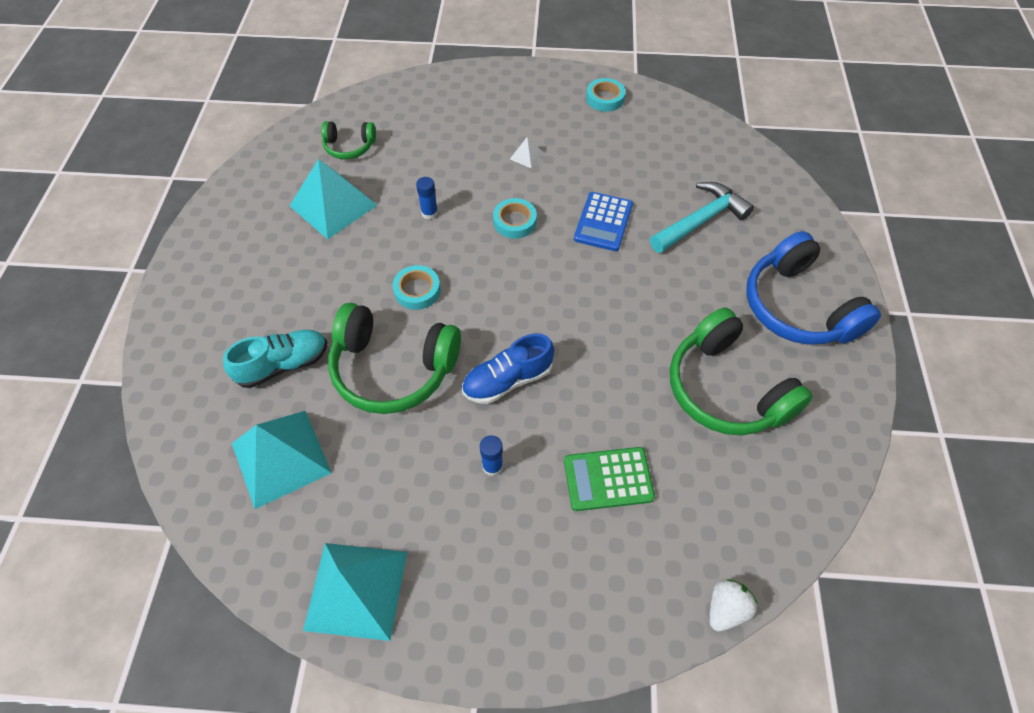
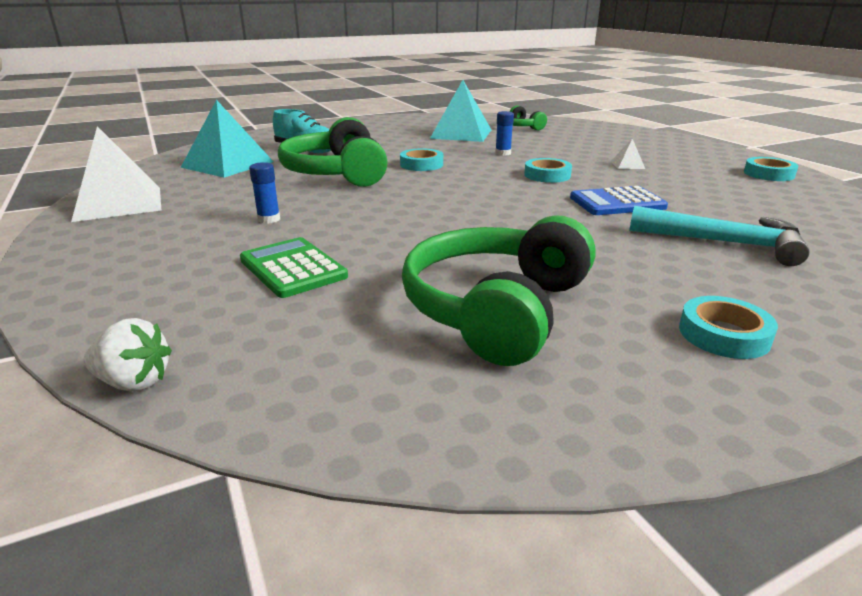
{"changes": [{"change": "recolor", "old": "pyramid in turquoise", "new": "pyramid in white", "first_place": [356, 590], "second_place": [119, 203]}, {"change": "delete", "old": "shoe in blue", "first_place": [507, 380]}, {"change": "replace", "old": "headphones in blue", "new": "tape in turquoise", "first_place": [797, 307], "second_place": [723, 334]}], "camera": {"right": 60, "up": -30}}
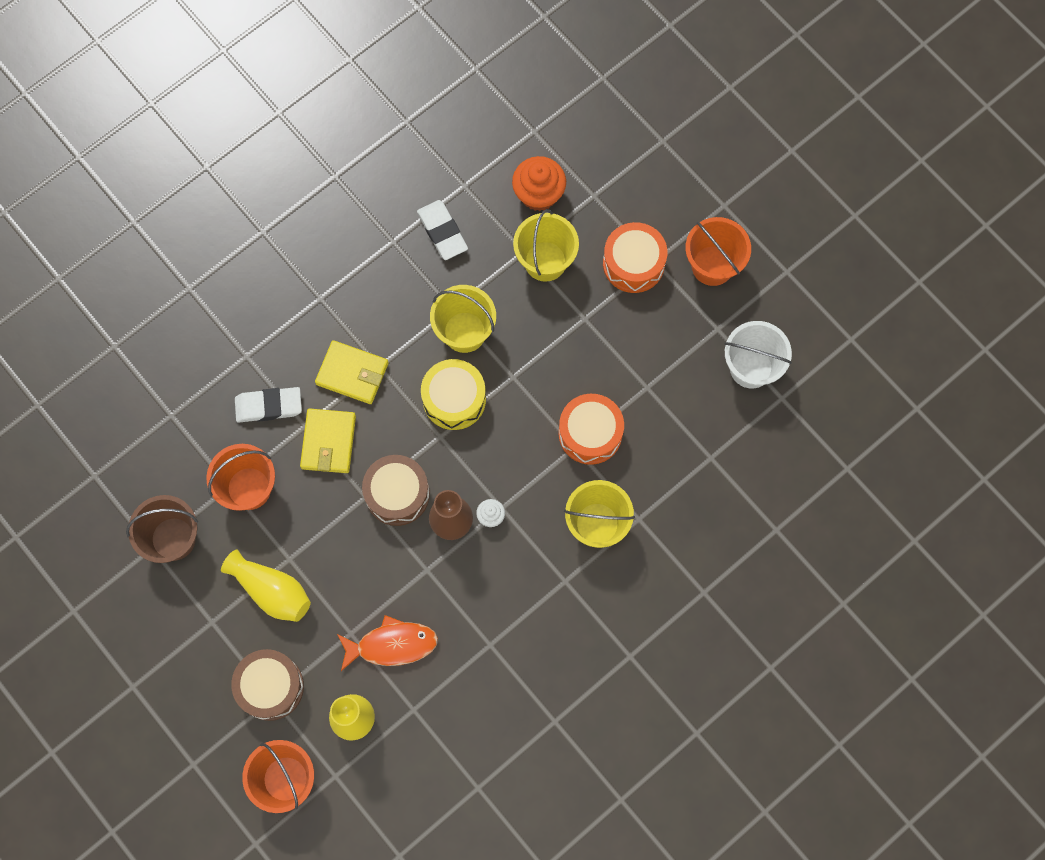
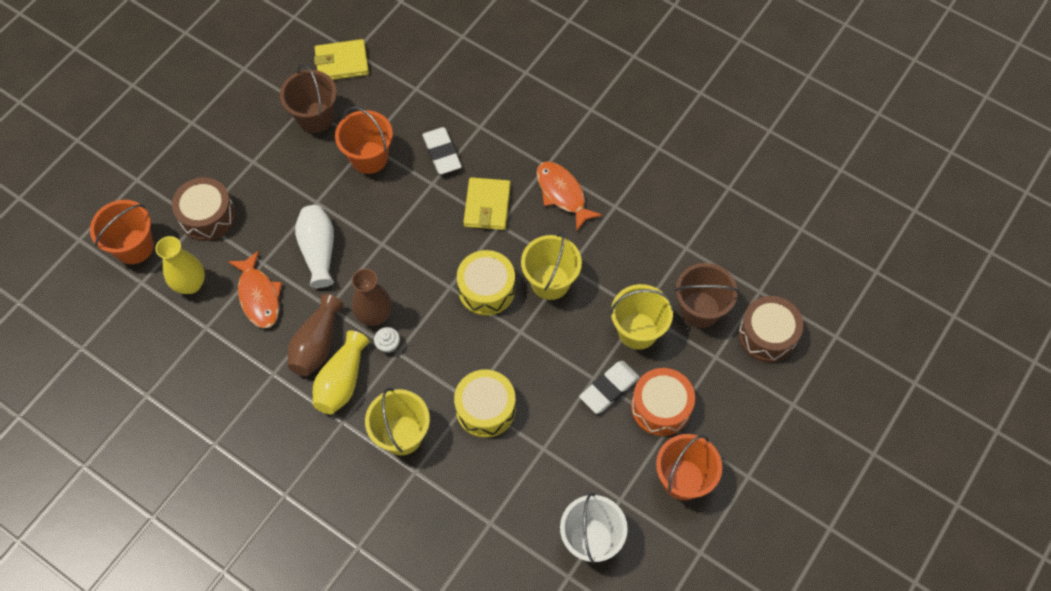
{"changes": [{"change": "move", "old": "vase in yellow", "first_place": [271, 591], "second_place": [342, 381]}, {"change": "move", "old": "wallet in yellow", "first_place": [328, 442], "second_place": [342, 63]}, {"change": "move", "old": "drum in brown", "first_place": [397, 494], "second_place": [767, 335]}, {"change": "move", "old": "eraser in white", "first_place": [442, 232], "second_place": [609, 389]}, {"change": "replace", "old": "cupcake in orange", "new": "bucket in brown", "first_place": [538, 194], "second_place": [700, 309]}, {"change": "recolor", "old": "drum in orange", "new": "drum in yellow", "first_place": [590, 433], "second_place": [485, 409]}, {"change": "insert", "new": "vase in brown", "second_place": [317, 344]}, {"change": "insert", "new": "vase in white", "second_place": [318, 251]}, {"change": "insert", "new": "fish in orange", "second_place": [562, 194]}], "camera": {"right": 75, "up": -10}}
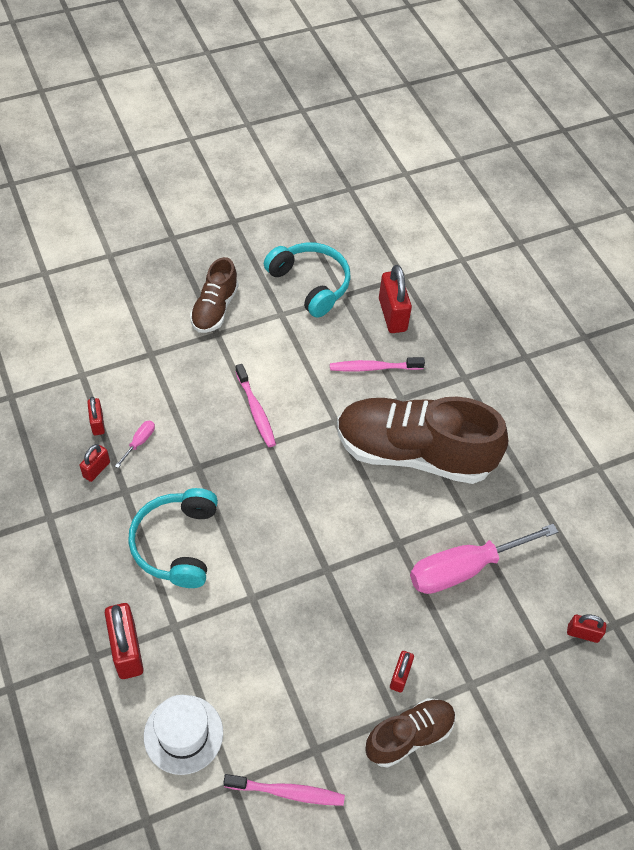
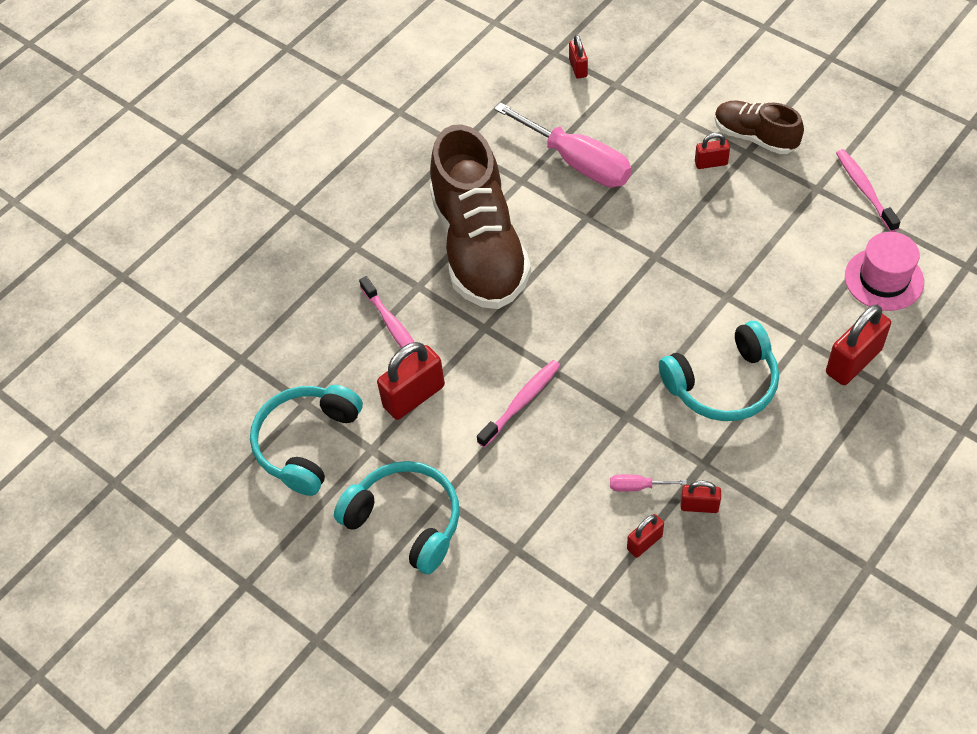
{"changes": [{"change": "recolor", "old": "hat in white", "new": "hat in pink", "first_place": [183, 734], "second_place": [884, 279]}, {"change": "replace", "old": "shoe in brown", "new": "headphones in turquoise", "first_place": [215, 309], "second_place": [406, 521]}, {"change": "move", "old": "padlock in red", "first_place": [392, 315], "second_place": [414, 396]}], "camera": {"right": -110, "up": 0}}
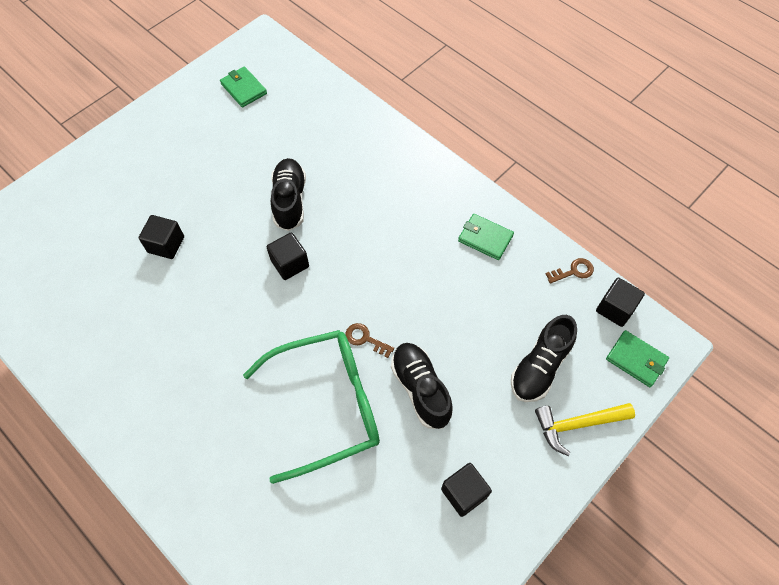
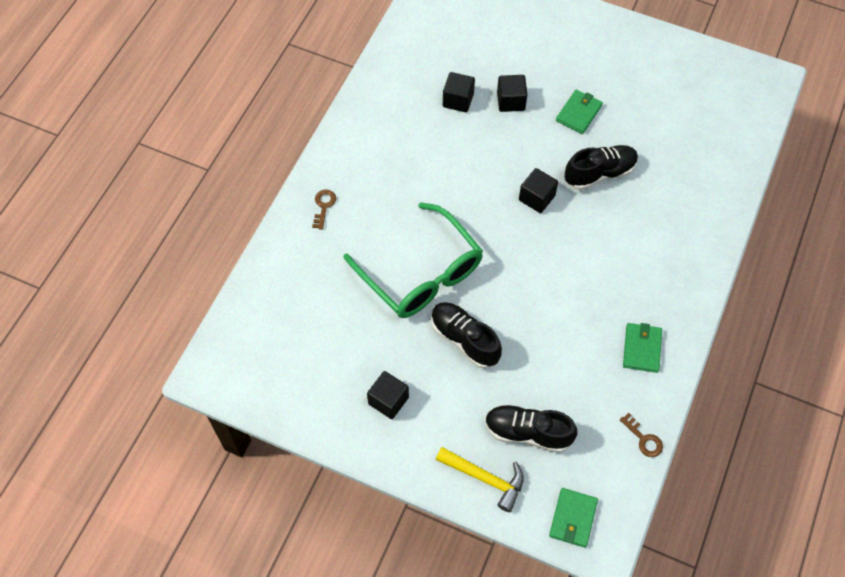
{"changes": [{"change": "move", "old": "wallet in green", "first_place": [243, 89], "second_place": [578, 113]}, {"change": "move", "old": "key in brown", "first_place": [365, 339], "second_place": [324, 206]}, {"change": "rotate", "old": "shoe in black", "first_place": [420, 389], "second_place": [464, 340], "degrees": -90}, {"change": "rotate", "old": "hammer in yellow", "first_place": [577, 424], "second_place": [485, 478], "degrees": 150}, {"change": "move", "old": "cube in black", "first_place": [615, 309], "second_place": [458, 100]}], "camera": {"right": 70, "up": 0}}
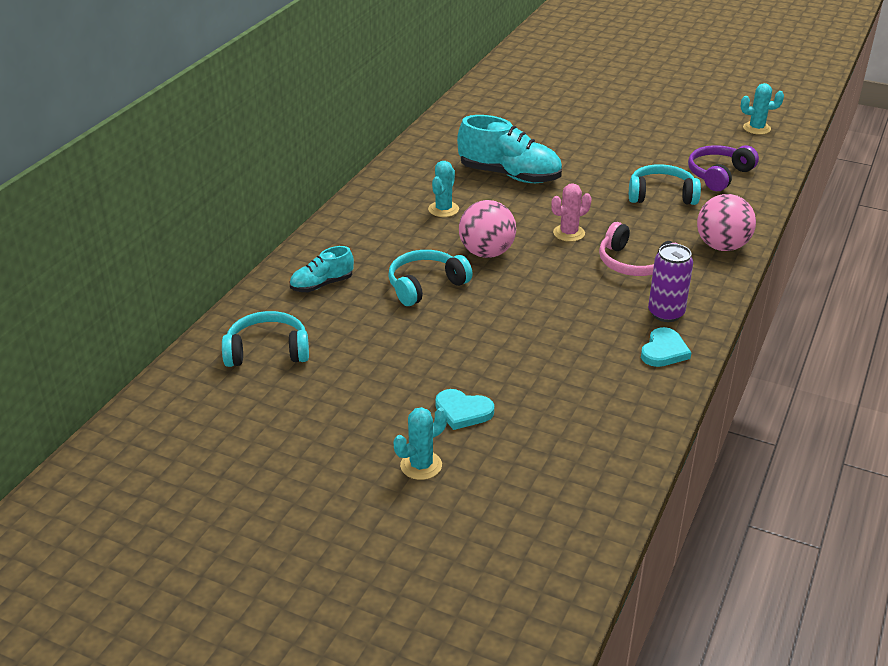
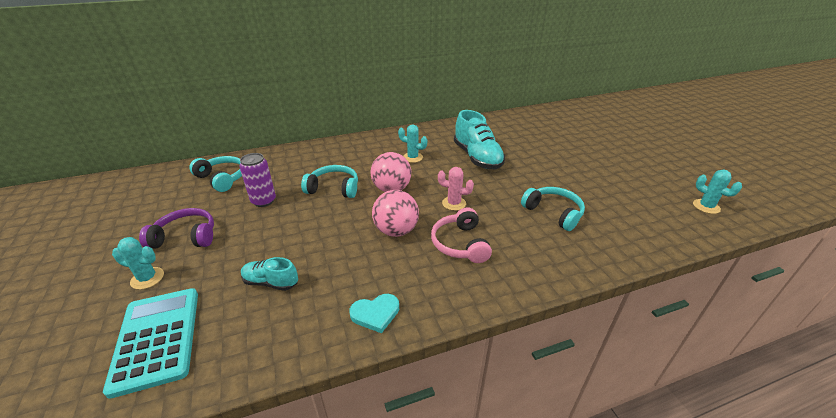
{"changes": [{"change": "move", "old": "shoe in turquoise", "first_place": [322, 284], "second_place": [271, 282]}, {"change": "rotate", "old": "cactus in turquoise", "first_place": [443, 209], "second_place": [412, 157], "degrees": 45}, {"change": "delete", "old": "heart in turquoise", "first_place": [463, 411]}, {"change": "move", "old": "can in purple", "first_place": [666, 313], "second_place": [263, 201]}, {"change": "move", "old": "headphones in purple", "first_place": [719, 175], "second_place": [186, 237]}, {"change": "move", "old": "ball in pink", "first_place": [722, 246], "second_place": [396, 231]}, {"change": "insert", "new": "calculator in turquoise", "second_place": [157, 339]}], "camera": {"right": 45, "up": 0}}
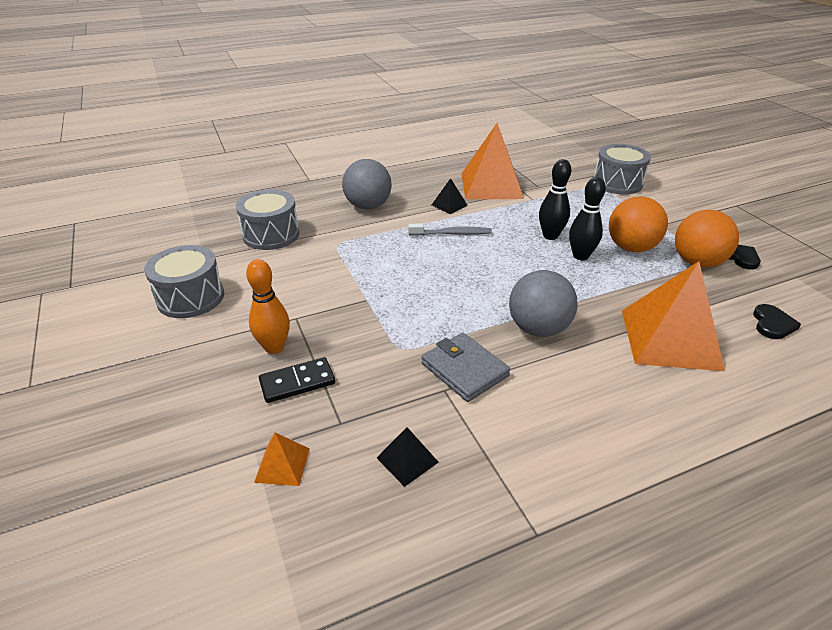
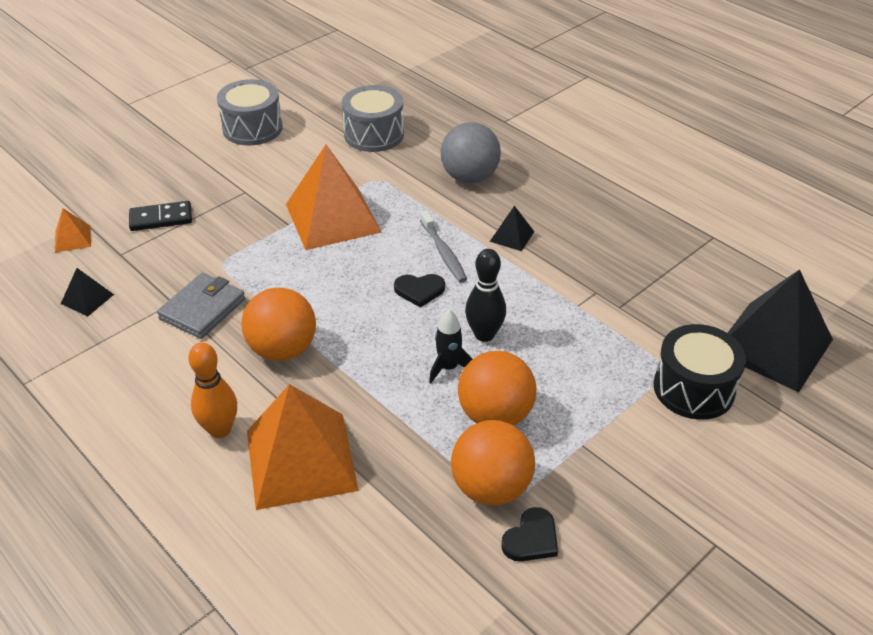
{"changes": [{"change": "move", "old": "bowling pin in orange", "first_place": [274, 347], "second_place": [220, 429]}, {"change": "rotate", "old": "domino in black", "first_place": [297, 382], "second_place": [161, 218], "degrees": -60}, {"change": "move", "old": "pyramid in orange", "first_place": [491, 185], "second_place": [332, 218]}, {"change": "recolor", "old": "ball in grey", "new": "ball in orange", "first_place": [538, 328], "second_place": [283, 349]}, {"change": "replace", "old": "bowling pin in black", "new": "rocket in black", "first_place": [580, 256], "second_place": [448, 368]}, {"change": "recolor", "old": "drum in grey", "new": "drum in black", "first_place": [617, 183], "second_place": [693, 388]}, {"change": "move", "old": "heart in black", "first_place": [772, 324], "second_place": [419, 290]}, {"change": "insert", "new": "pyramid in black", "second_place": [773, 345]}], "camera": {"right": 70, "up": 5}}
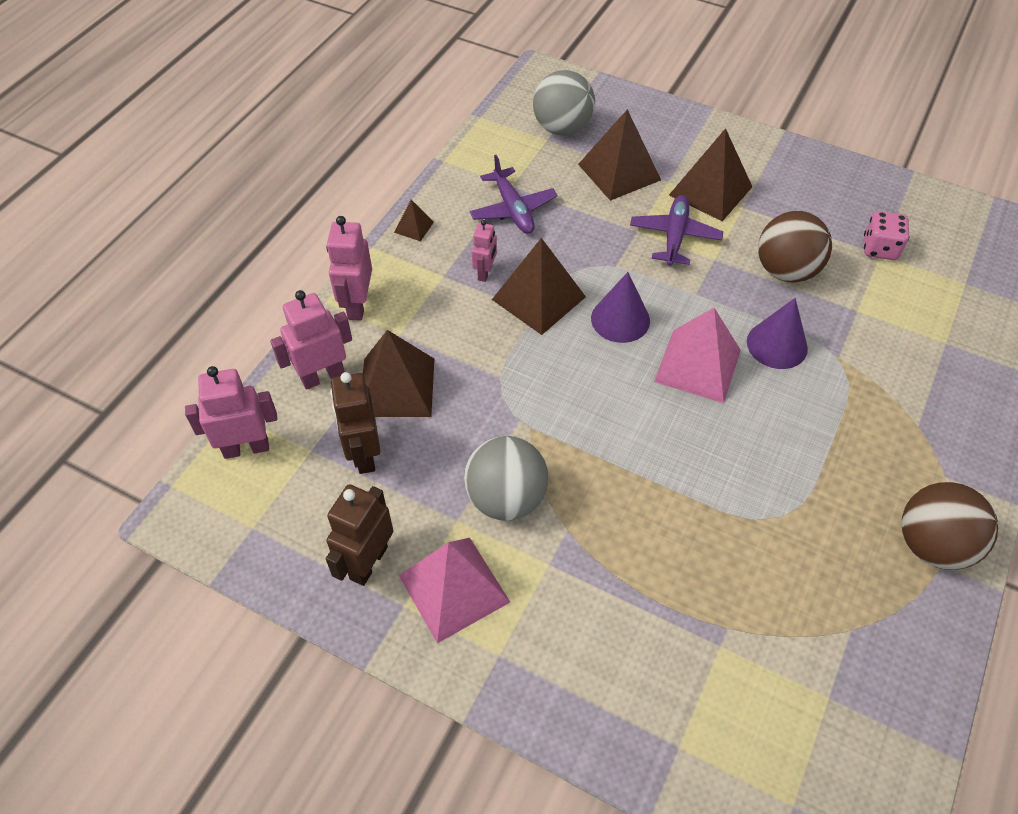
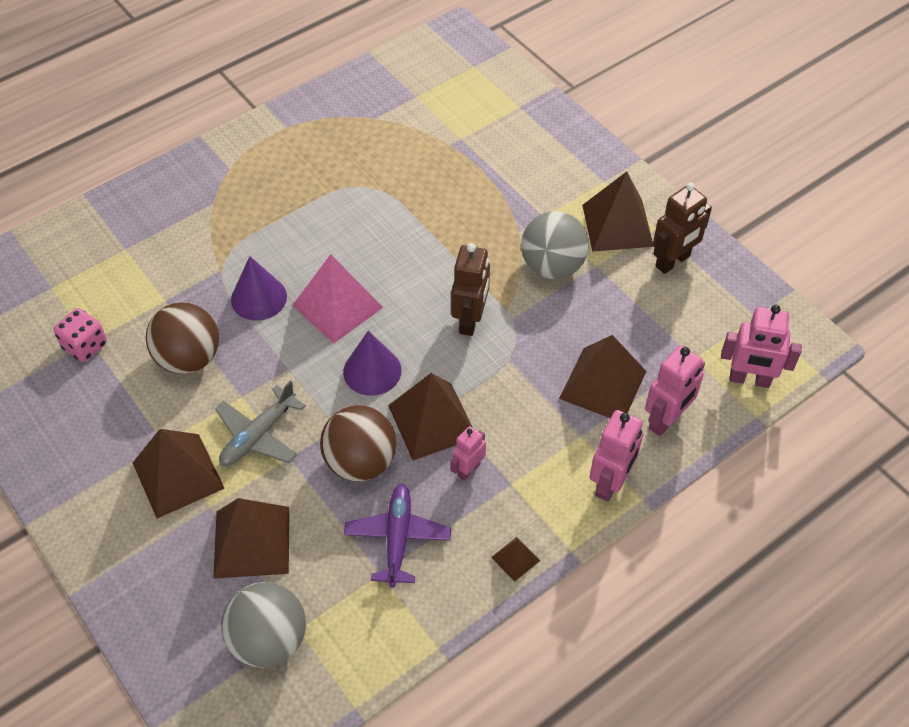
{"changes": [{"change": "rotate", "old": "robot in pink", "first_place": [322, 376], "second_place": [666, 420], "degrees": -45}, {"change": "move", "old": "robot in brown", "first_place": [364, 454], "second_place": [470, 320]}, {"change": "recolor", "old": "pyramid in pink", "new": "pyramid in brown", "first_place": [454, 588], "second_place": [617, 225]}, {"change": "recolor", "old": "plane in purple", "new": "plane in grey", "first_place": [674, 236], "second_place": [258, 436]}, {"change": "move", "old": "ball in brown", "first_place": [932, 545], "second_place": [360, 462]}], "camera": {"right": -155, "up": 0}}
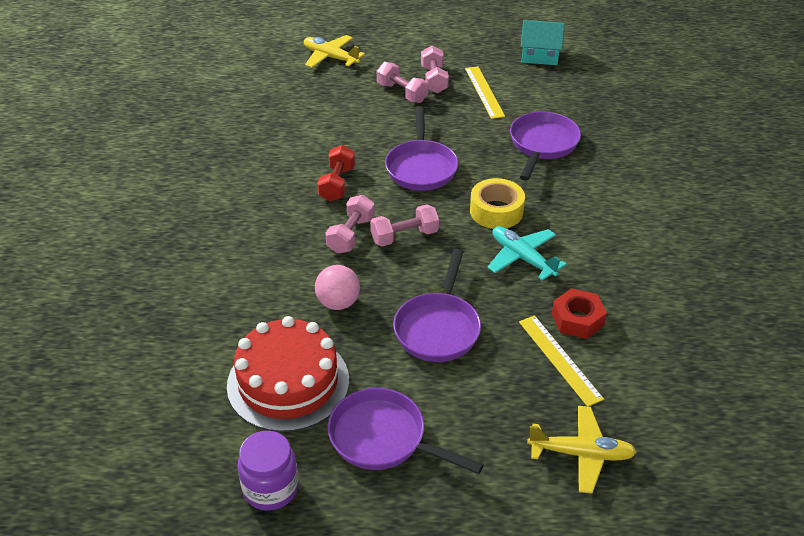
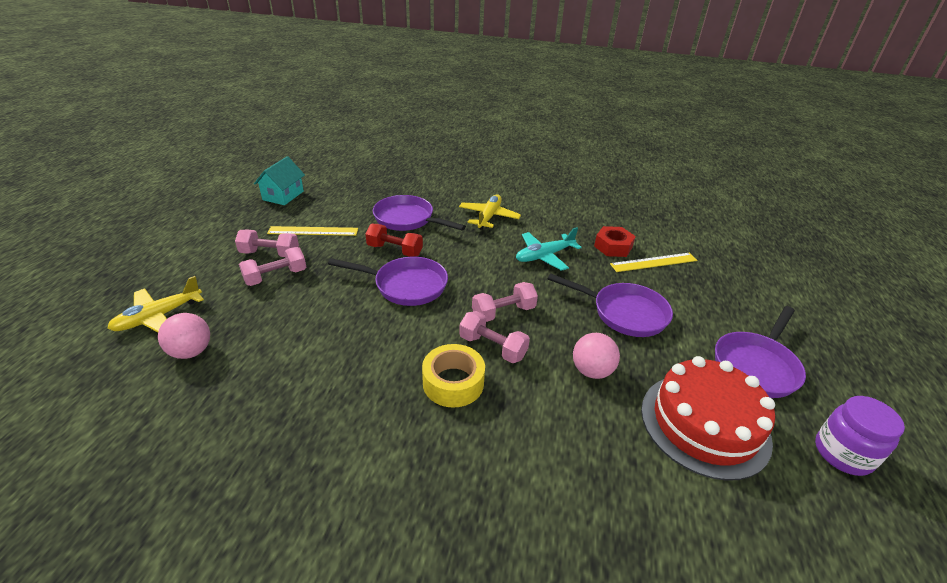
{"changes": [{"change": "move", "old": "dumbbell in red", "first_place": [337, 184], "second_place": [395, 250]}, {"change": "rotate", "old": "dumbbell in pink", "first_place": [404, 236], "second_place": [503, 312], "degrees": 75}, {"change": "move", "old": "tape in yellow", "first_place": [496, 211], "second_place": [453, 383]}, {"change": "move", "old": "plane in yellow", "first_place": [581, 454], "second_place": [489, 217]}, {"change": "insert", "new": "ball in pink", "second_place": [191, 351]}], "camera": {"right": -80, "up": -5}}
